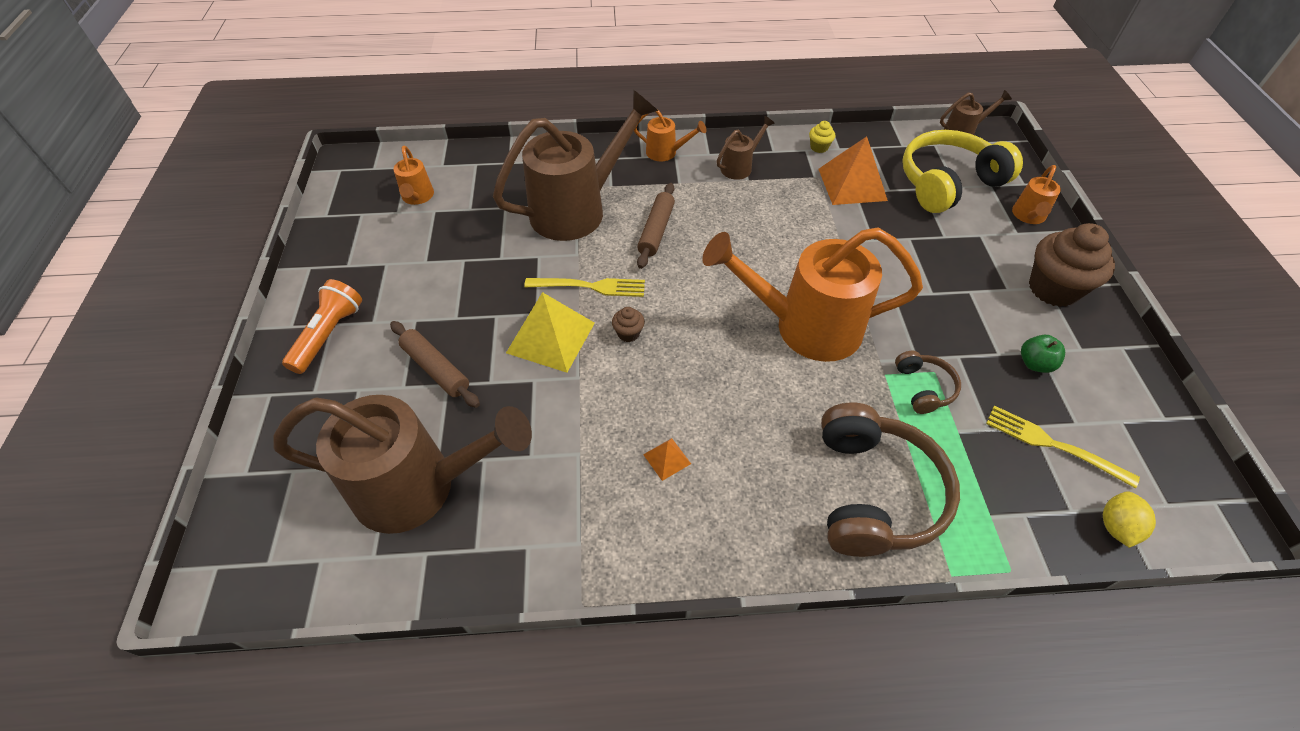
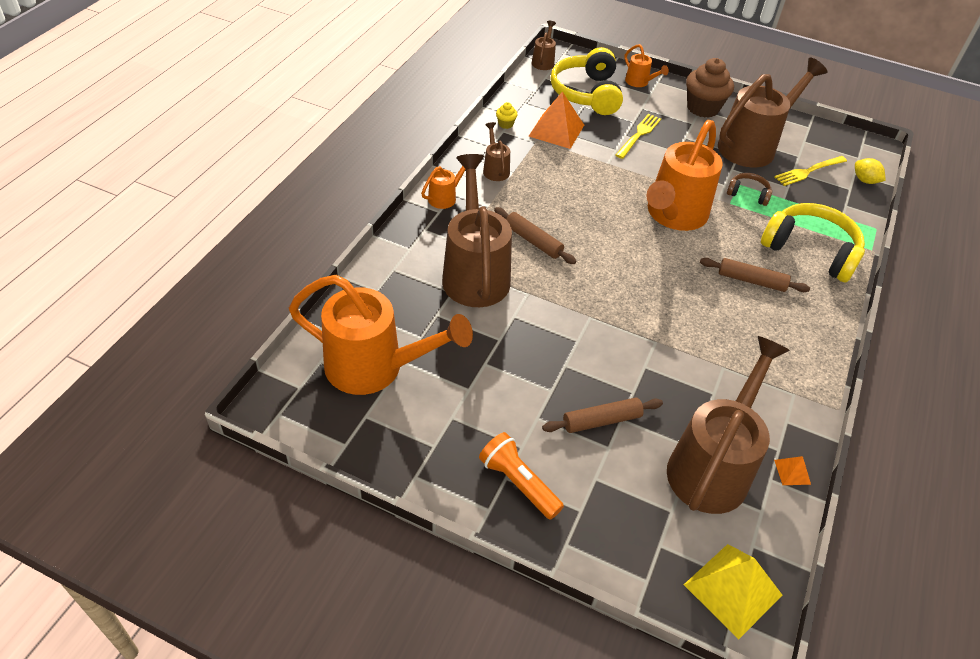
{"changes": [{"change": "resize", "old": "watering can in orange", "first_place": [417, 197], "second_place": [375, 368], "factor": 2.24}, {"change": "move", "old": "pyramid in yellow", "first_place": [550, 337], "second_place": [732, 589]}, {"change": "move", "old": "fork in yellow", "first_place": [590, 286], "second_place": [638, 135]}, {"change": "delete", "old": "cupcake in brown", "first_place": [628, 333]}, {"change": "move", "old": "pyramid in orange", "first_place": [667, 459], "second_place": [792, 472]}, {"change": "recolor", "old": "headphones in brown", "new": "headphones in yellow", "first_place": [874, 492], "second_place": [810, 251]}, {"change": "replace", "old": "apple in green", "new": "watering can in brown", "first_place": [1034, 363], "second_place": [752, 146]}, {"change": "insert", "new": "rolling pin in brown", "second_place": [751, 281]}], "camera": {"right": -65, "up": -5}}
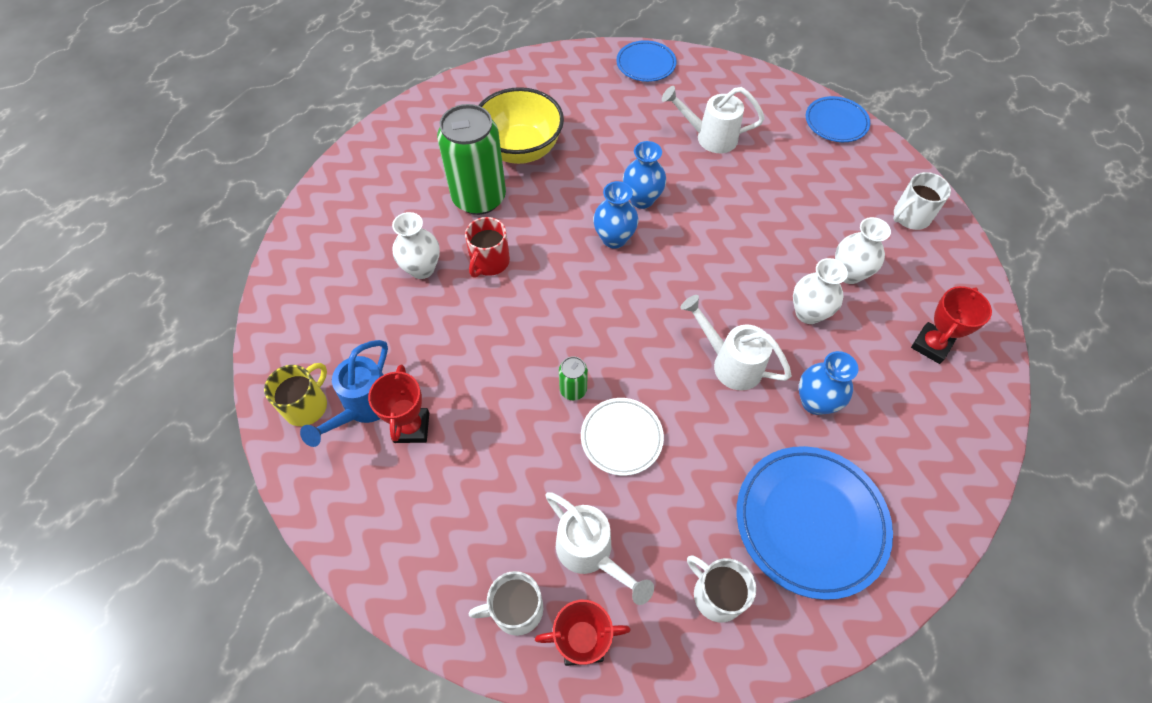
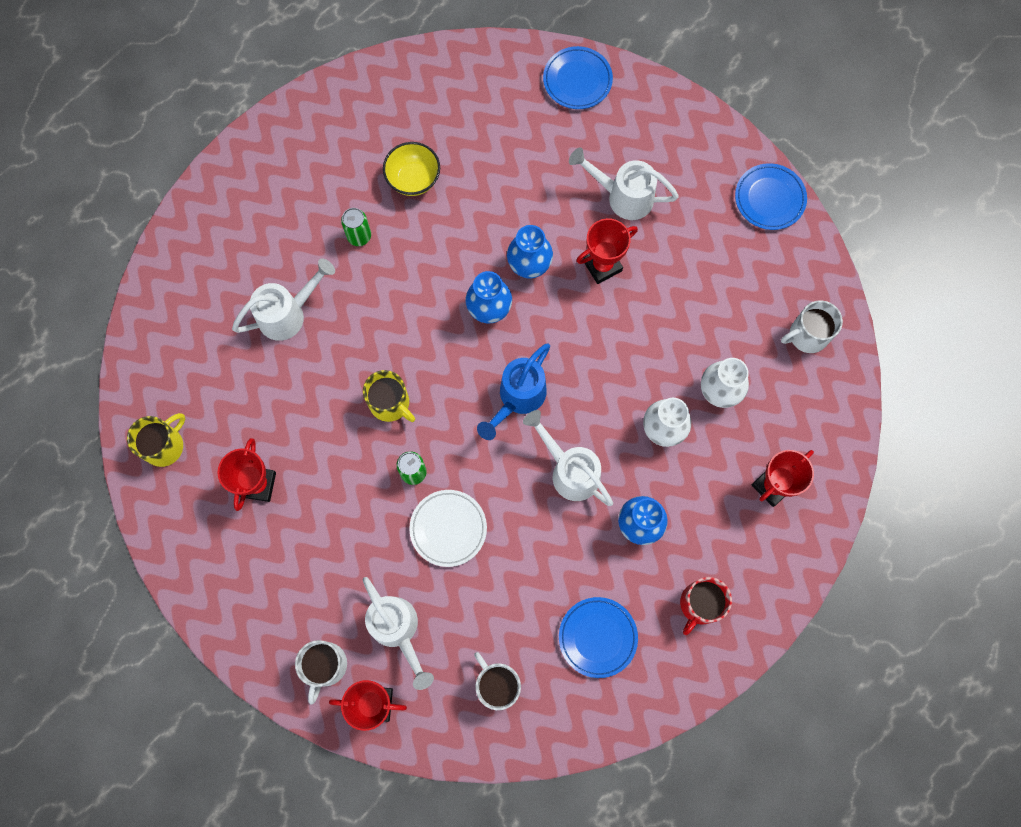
{"changes": [{"change": "move", "old": "watering can in blue", "first_place": [363, 408], "second_place": [517, 399]}, {"change": "replace", "old": "vase in white", "new": "watering can in white", "first_place": [422, 268], "second_place": [289, 314]}, {"change": "resize", "old": "can in green", "first_place": [479, 198], "second_place": [359, 236], "factor": 0.43}, {"change": "move", "old": "mug in red", "first_place": [489, 262], "second_place": [700, 604]}, {"change": "rotate", "old": "mug in white", "first_place": [516, 609], "second_place": [325, 666], "degrees": -75}, {"change": "resize", "old": "bowl in yellow", "first_place": [520, 149], "second_place": [413, 179], "factor": 0.59}, {"change": "resize", "old": "plate in blue", "first_place": [810, 522], "second_place": [597, 637], "factor": 0.58}, {"change": "insert", "new": "mug in yellow", "second_place": [390, 403]}, {"change": "insert", "new": "trophy in red", "second_place": [602, 266]}], "camera": {"right": 10, "up": 15}}
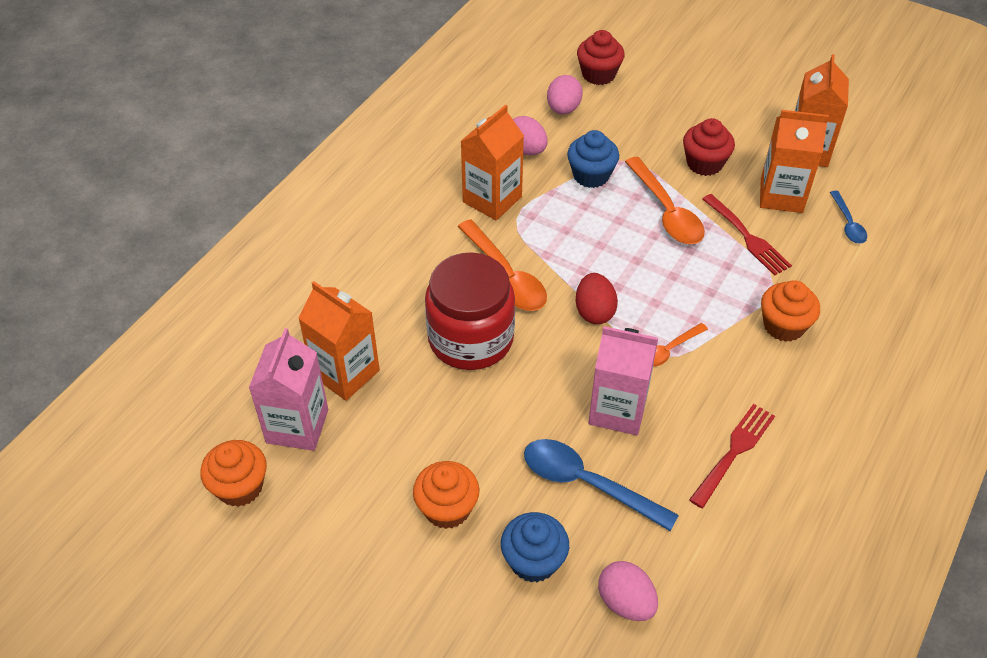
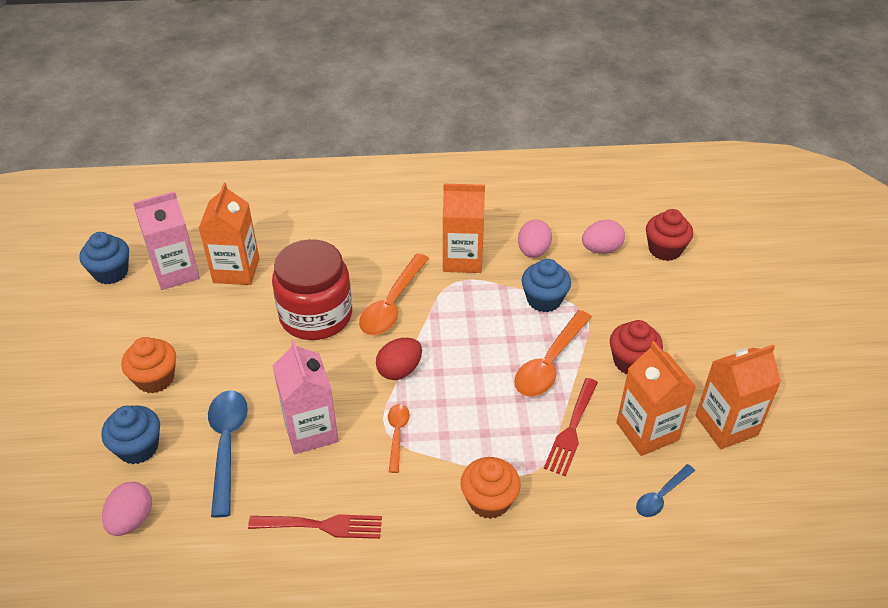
{"changes": [{"change": "recolor", "old": "cupcake in orange", "new": "cupcake in blue", "first_place": [240, 487], "second_place": [111, 272]}, {"change": "rotate", "old": "spoon in orange", "first_place": [669, 350], "second_place": [397, 434], "degrees": 75}], "camera": {"right": 55, "up": -5}}
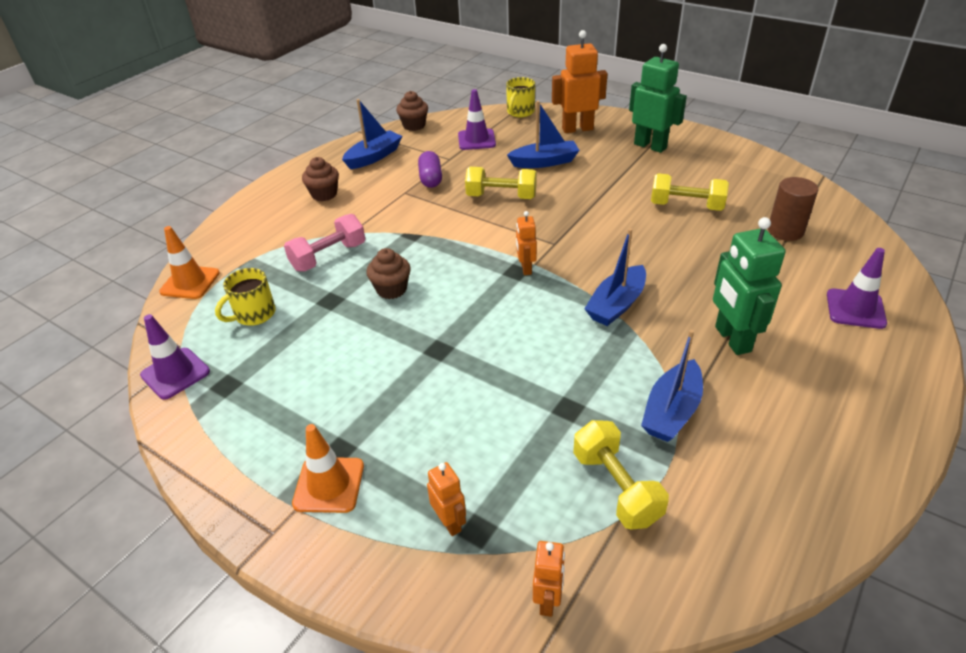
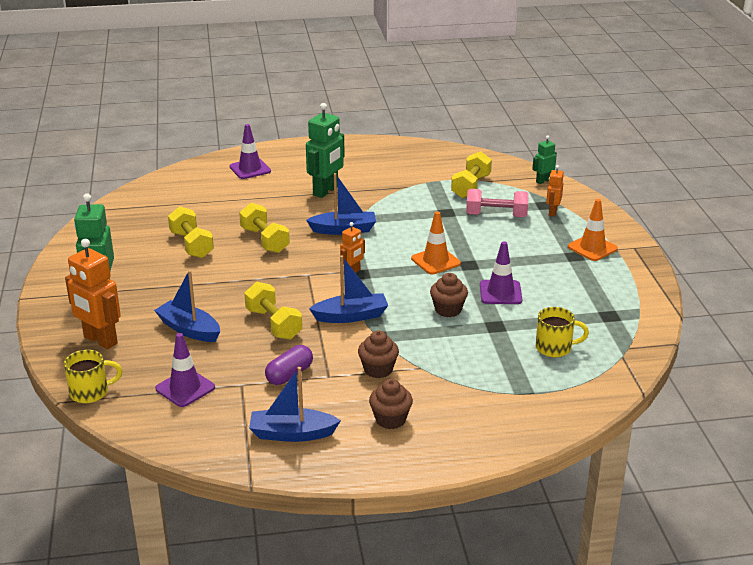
{"changes": [{"change": "move", "old": "traffic cone in purple", "first_place": [175, 373], "second_place": [500, 292]}, {"change": "move", "old": "traffic cone in orange", "first_place": [190, 282], "second_place": [435, 261]}, {"change": "move", "old": "dumbbell in pink", "first_place": [329, 257], "second_place": [496, 215]}, {"change": "move", "old": "cupcake in brown", "first_place": [414, 125], "second_place": [378, 369]}, {"change": "recolor", "old": "robot in orange", "new": "robot in green", "first_place": [548, 600], "second_place": [543, 181]}, {"change": "move", "old": "boat in blue", "first_place": [671, 411], "second_place": [351, 316]}, {"change": "delete", "old": "cylinder in brown", "first_place": [785, 231]}, {"change": "insert", "new": "dumbbell in yellow", "second_place": [265, 240]}], "camera": {"right": -135, "up": -10}}
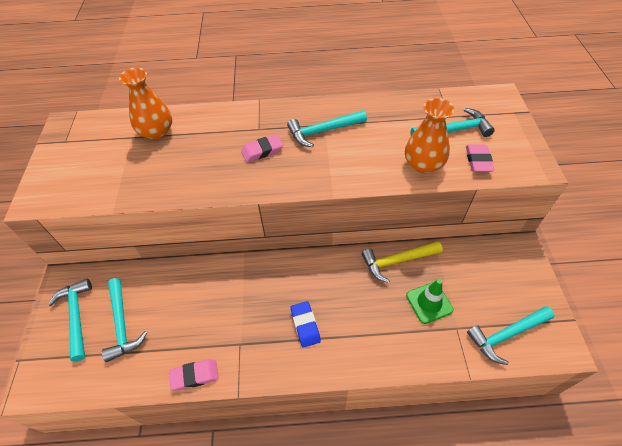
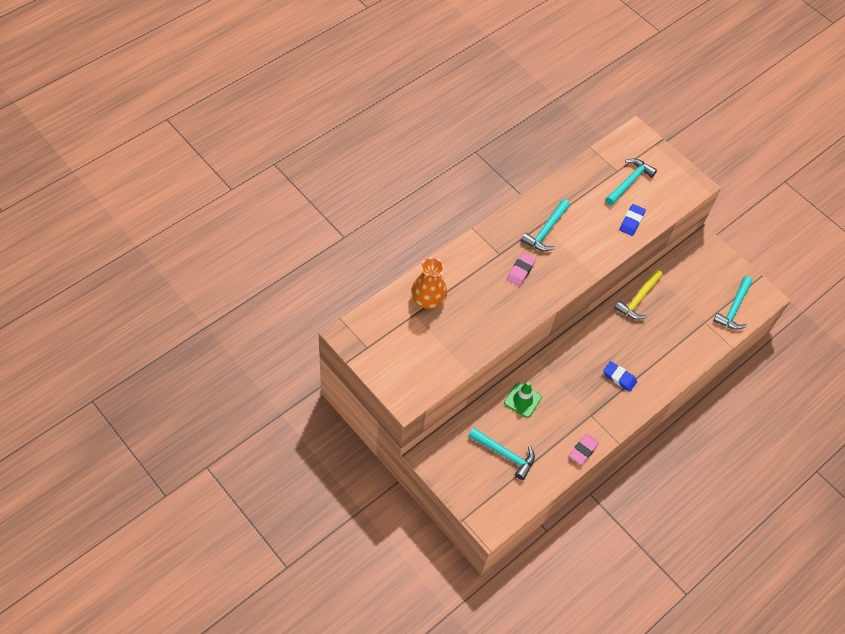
{"changes": [{"change": "delete", "old": "hammer in turquoise", "first_place": [76, 316]}, {"change": "replace", "old": "vase in orange", "new": "eraser in blue", "first_place": [423, 164], "second_place": [631, 221]}, {"change": "move", "old": "traffic cone in green", "first_place": [429, 302], "second_place": [522, 400]}, {"change": "delete", "old": "eraser in pink", "first_place": [478, 160]}], "camera": {"right": -45, "up": 5}}
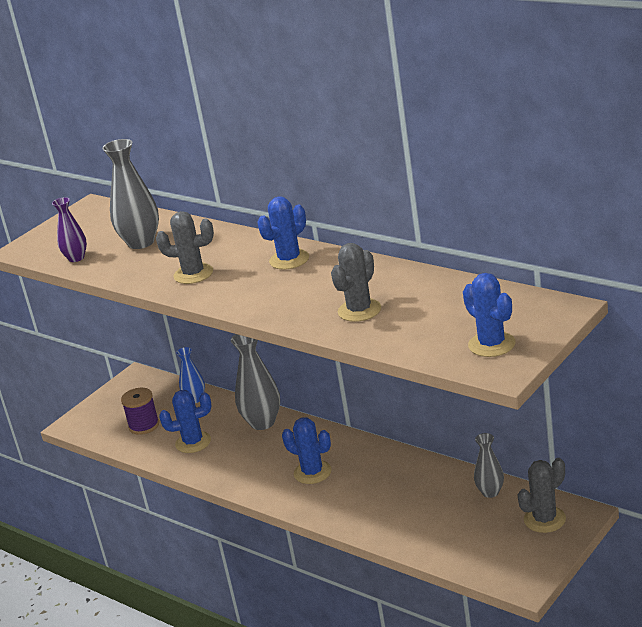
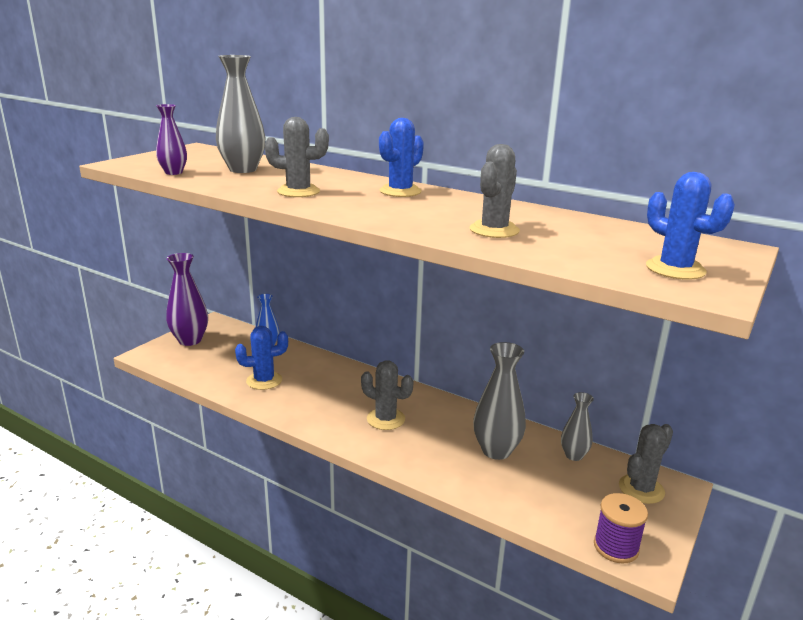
{"changes": [{"change": "move", "old": "spool in purple", "first_place": [144, 425], "second_place": [616, 547]}, {"change": "move", "old": "vase in grey", "first_place": [262, 422], "second_place": [496, 450]}, {"change": "recolor", "old": "cactus in blue", "new": "cactus in grey", "first_place": [312, 472], "second_place": [385, 419]}, {"change": "insert", "new": "vase in purple", "second_place": [190, 340]}], "camera": {"right": -10, "up": -5}}
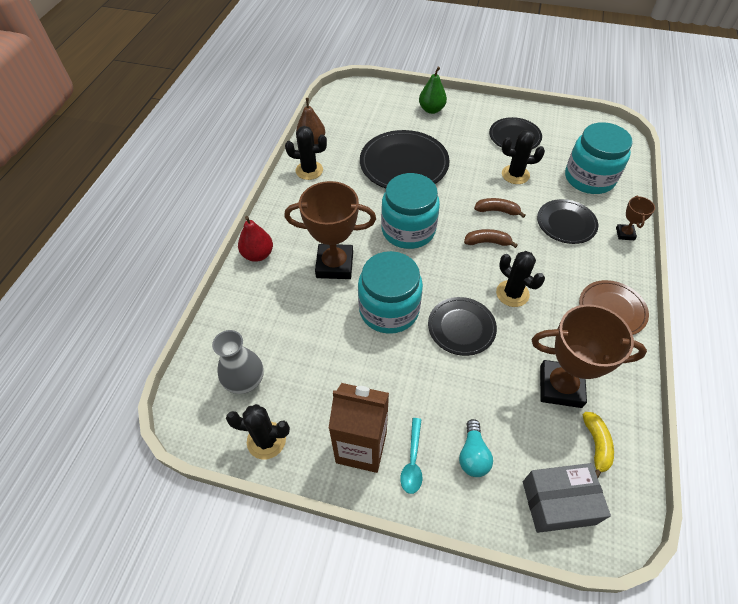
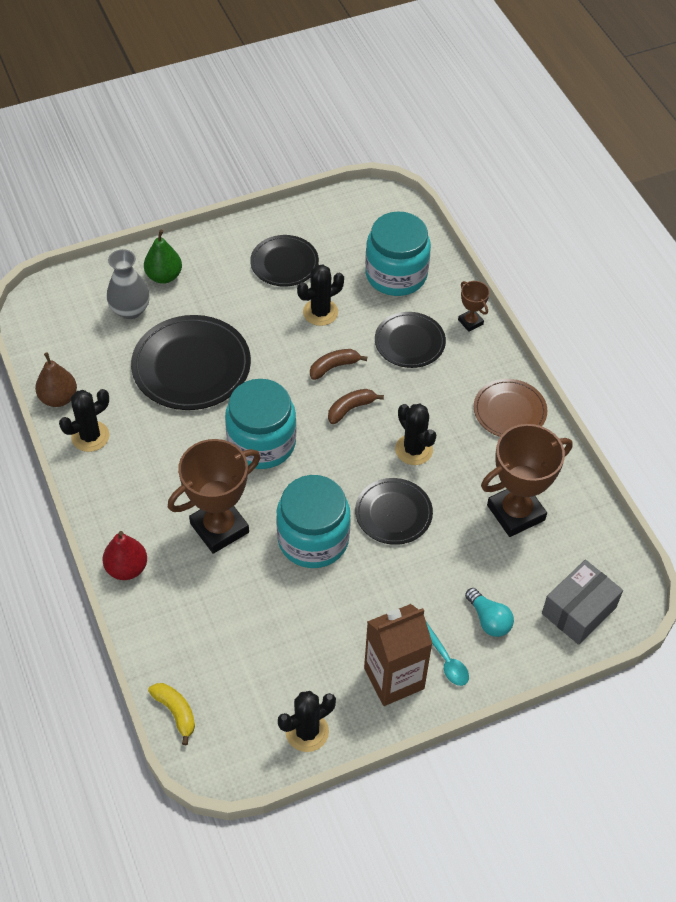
{"changes": [{"change": "move", "old": "vase in grey", "first_place": [245, 381], "second_place": [130, 310]}, {"change": "rotate", "old": "cactus in black", "first_place": [512, 293], "second_place": [414, 450], "degrees": 45}, {"change": "move", "old": "banana in yellow", "first_place": [596, 445], "second_place": [176, 712]}], "camera": {"right": -40, "up": 0}}
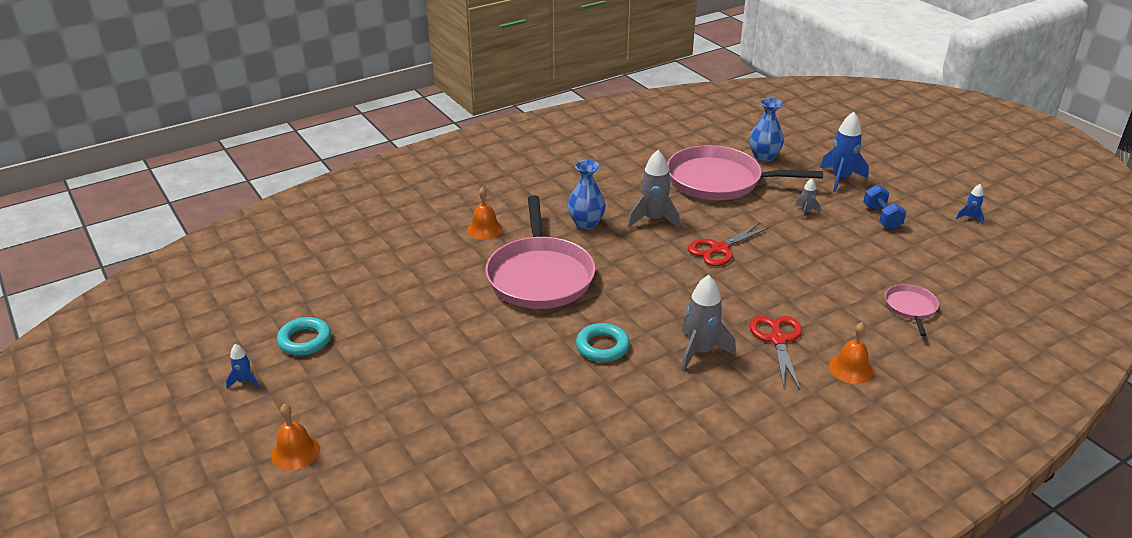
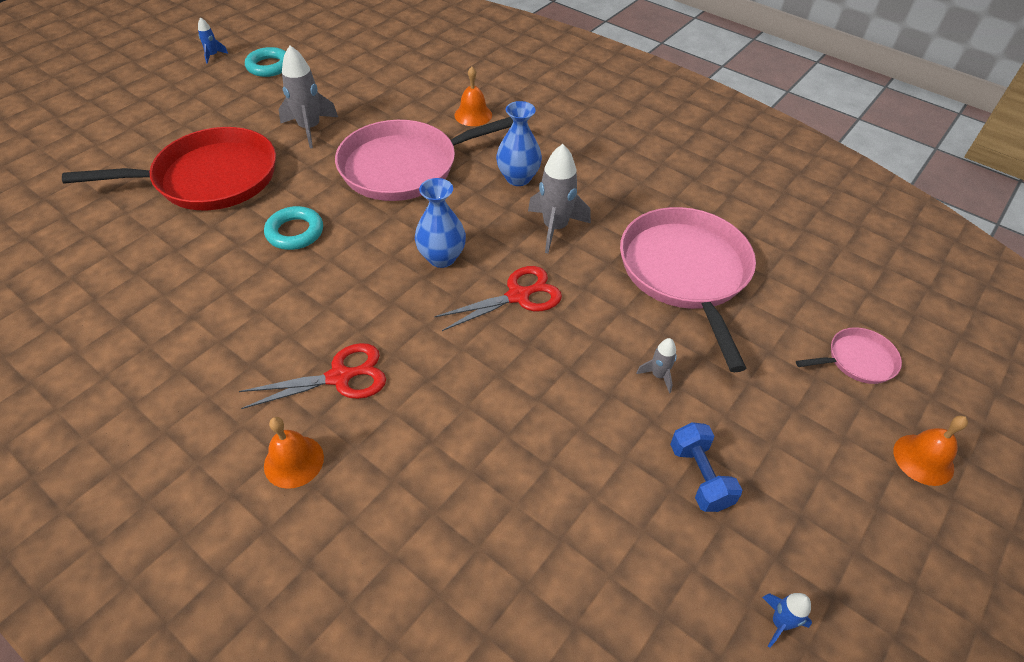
{"changes": [{"change": "move", "old": "bell in orange", "first_place": [295, 452], "second_place": [923, 459]}, {"change": "move", "old": "rocket in grey", "first_place": [700, 352], "second_place": [310, 129]}, {"change": "rotate", "old": "scissors in red", "first_place": [719, 249], "second_place": [518, 296], "degrees": 120}, {"change": "move", "old": "vase in blue", "first_place": [764, 157], "second_place": [442, 257]}, {"change": "delete", "old": "rocket in blue", "first_place": [840, 179]}, {"change": "rotate", "old": "dumbbell in blue", "first_place": [882, 217], "second_place": [699, 476], "degrees": -75}, {"change": "move", "old": "pan in pink", "first_place": [910, 308], "second_place": [857, 360]}, {"change": "insert", "new": "pan in red", "second_place": [210, 178]}], "camera": {"right": 70, "up": 15}}
